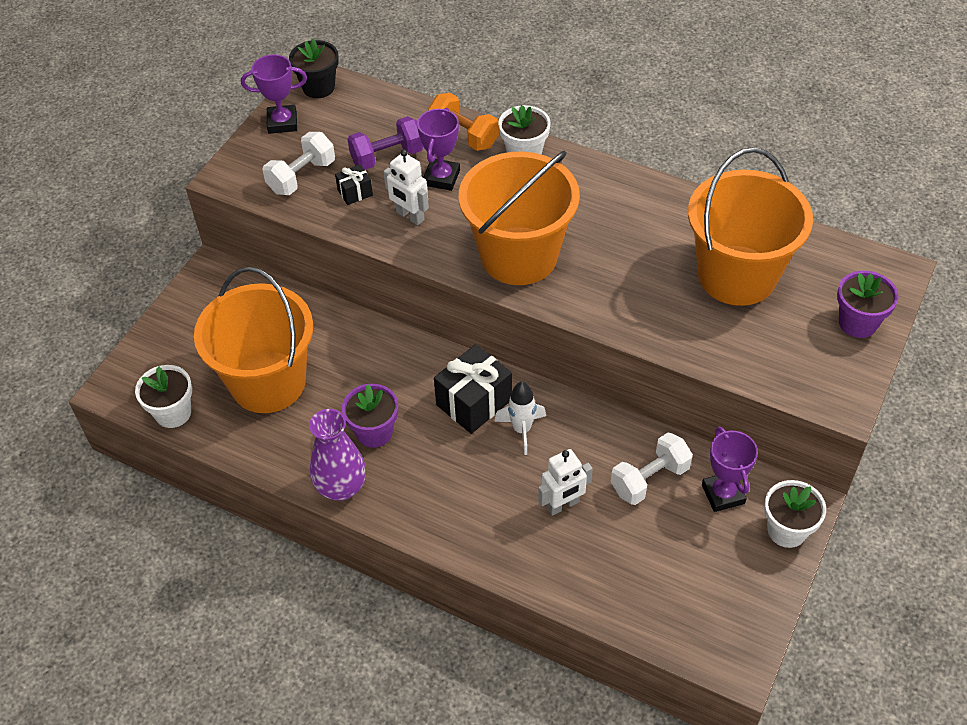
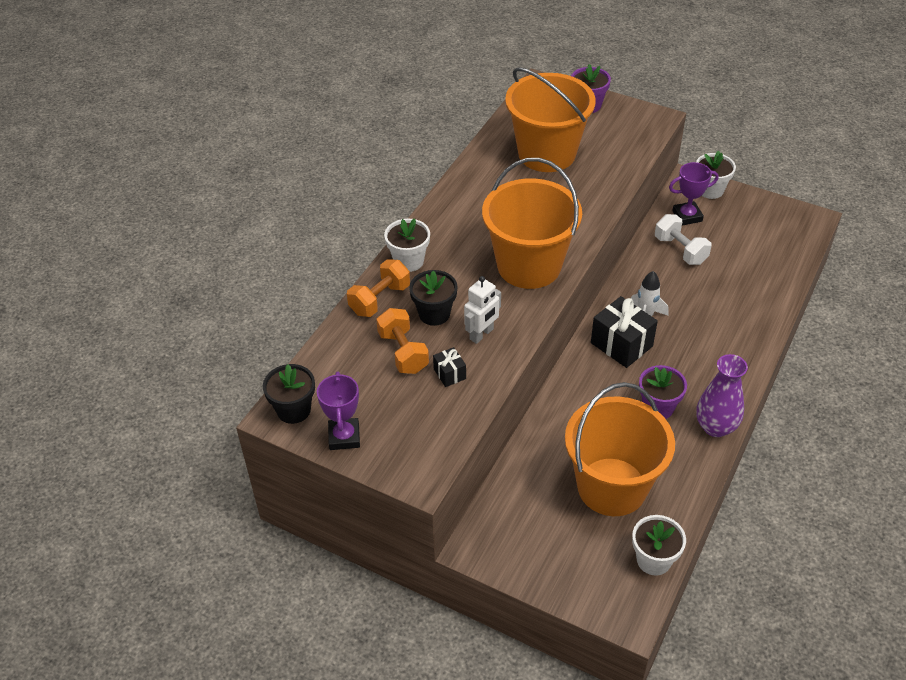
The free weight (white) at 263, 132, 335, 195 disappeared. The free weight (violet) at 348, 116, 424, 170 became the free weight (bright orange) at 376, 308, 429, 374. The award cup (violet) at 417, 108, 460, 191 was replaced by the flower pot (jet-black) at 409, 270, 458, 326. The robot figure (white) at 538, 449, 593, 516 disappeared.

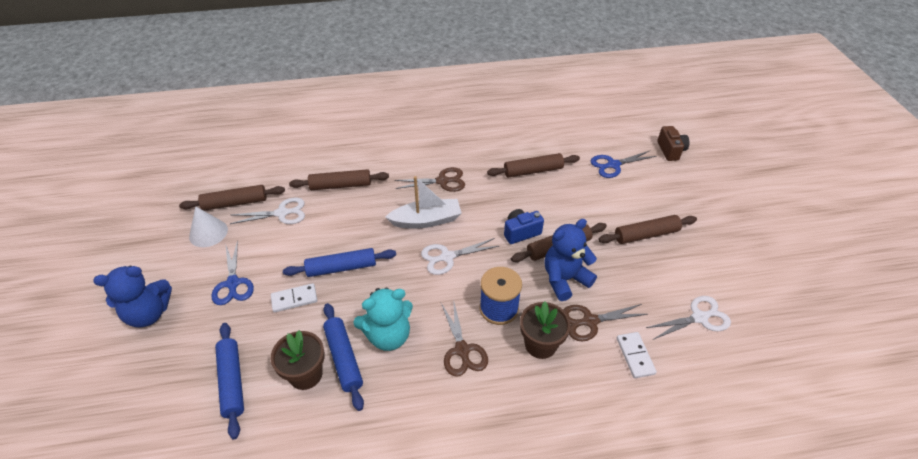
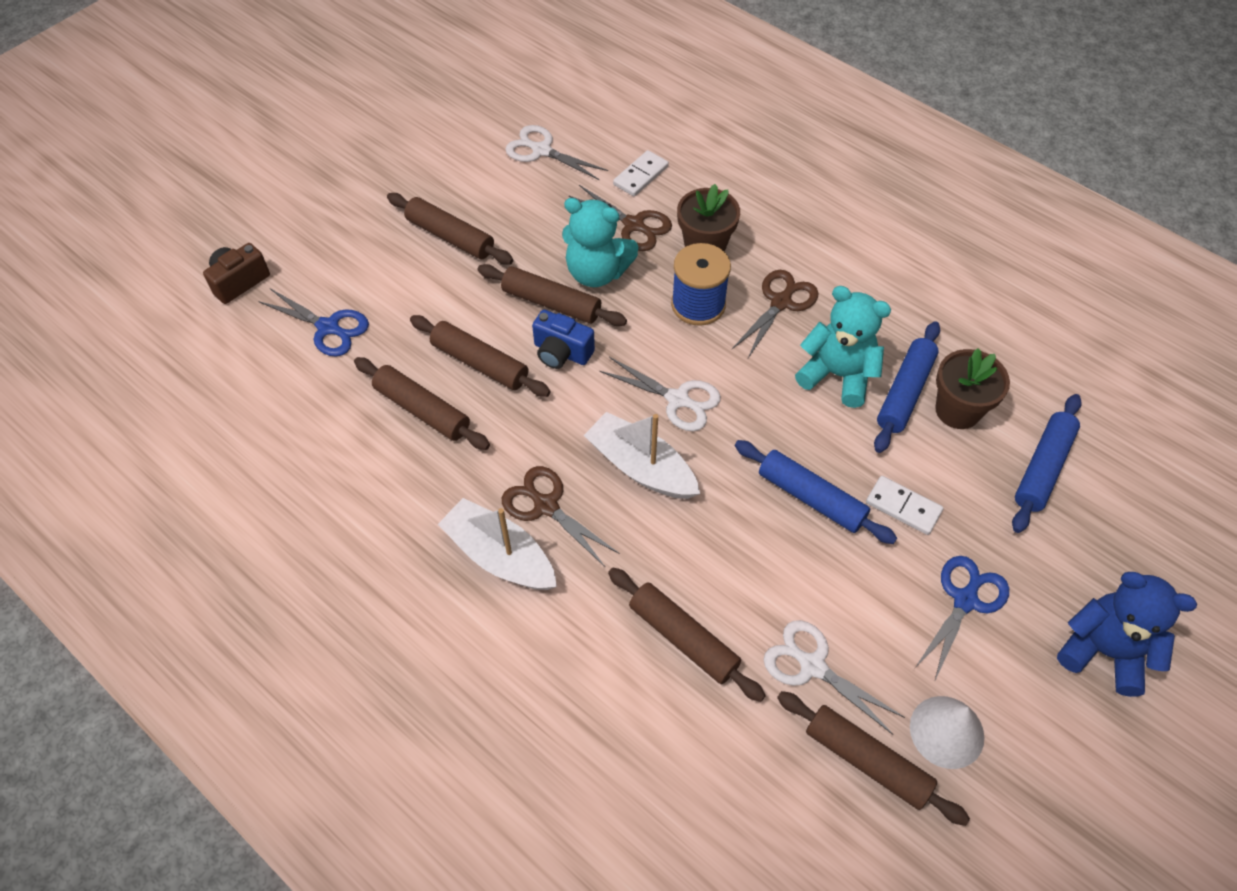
The stuffed bear (blue) at 545, 219, 597, 301 became the stuffed bear (teal) at 562, 198, 639, 287. The rolling pin (dark brown) at 410, 315, 551, 397 appeared. The toy boat (white) at 438, 498, 557, 590 appeared.

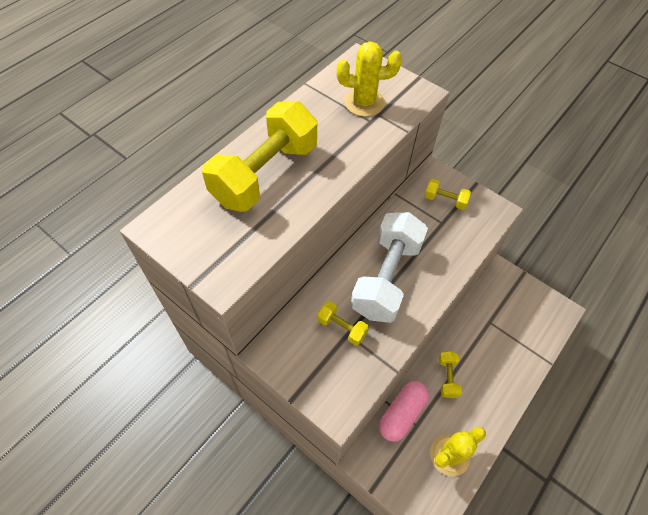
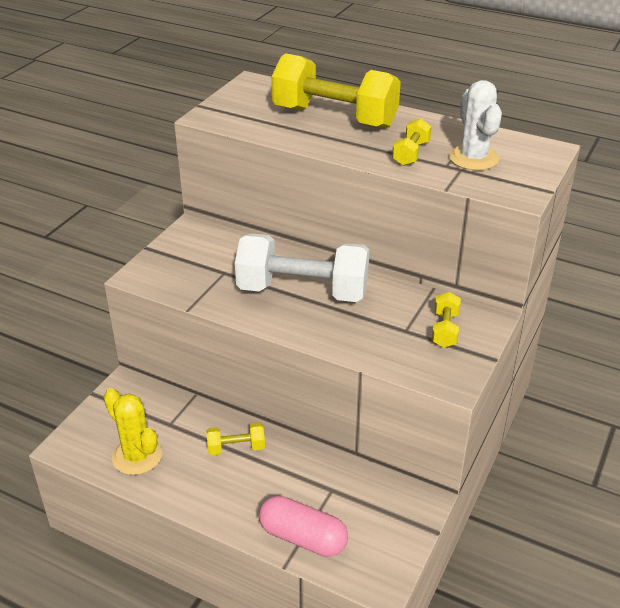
The free weight (golden) moved from 317, 301, 369, 346 to 392, 118, 432, 166. The saguaro cactus (golden) at 337, 41, 402, 117 became the saguaro cactus (white) at 449, 80, 502, 170. The pill shape (rose-pink) moved from 379, 381, 429, 442 to 259, 496, 348, 557.

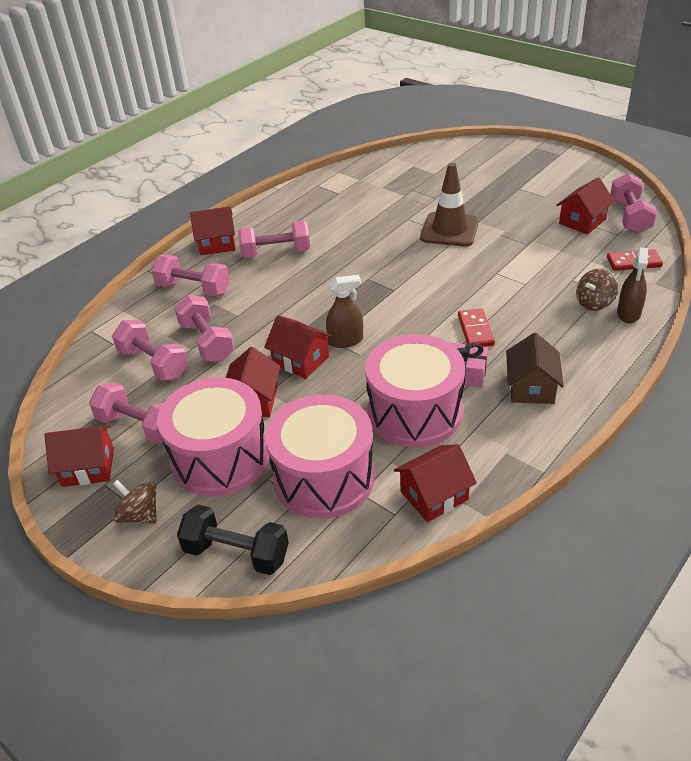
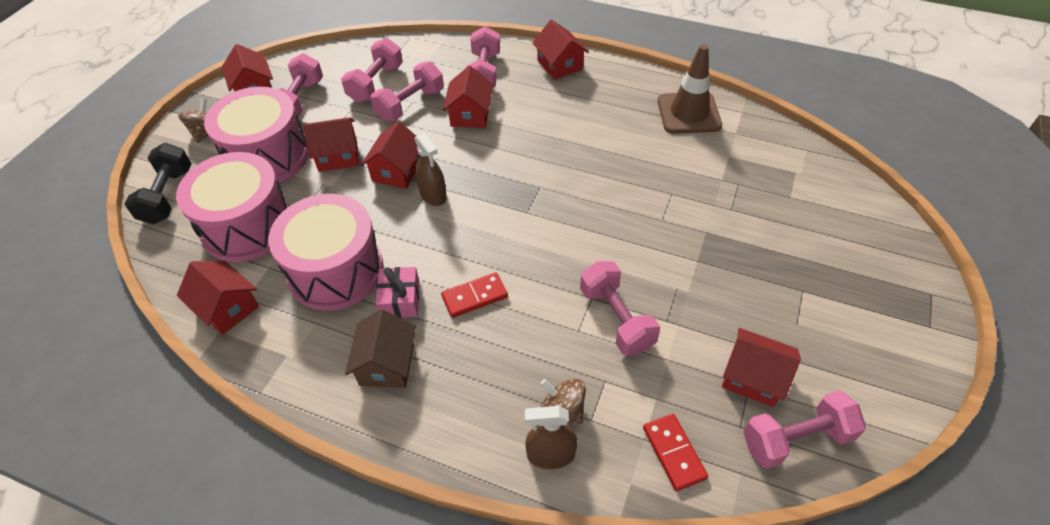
The free weight (rose-pink) moved from 238, 221, 310, 258 to 580, 261, 660, 355. The road cone (dark brown) moved from 420, 163, 479, 247 to 657, 44, 722, 134. The toy house (dark brown) at 506, 333, 564, 404 turned 75 degrees counterclockwise. The toy house (scarlet) at 443, 66, 493, 128 appeared.

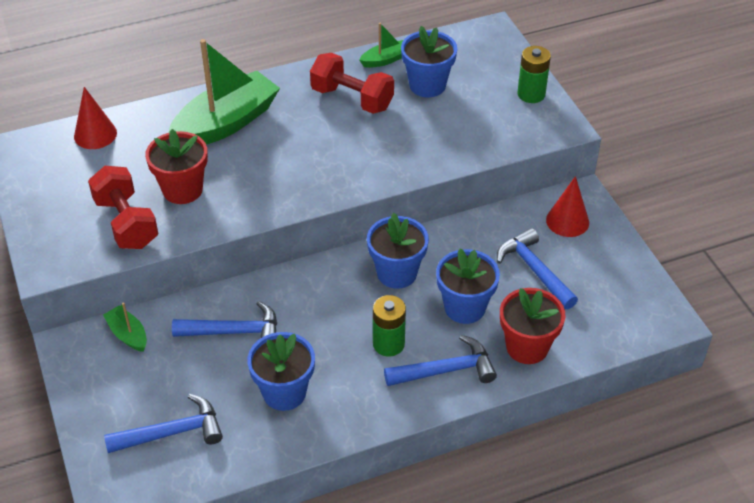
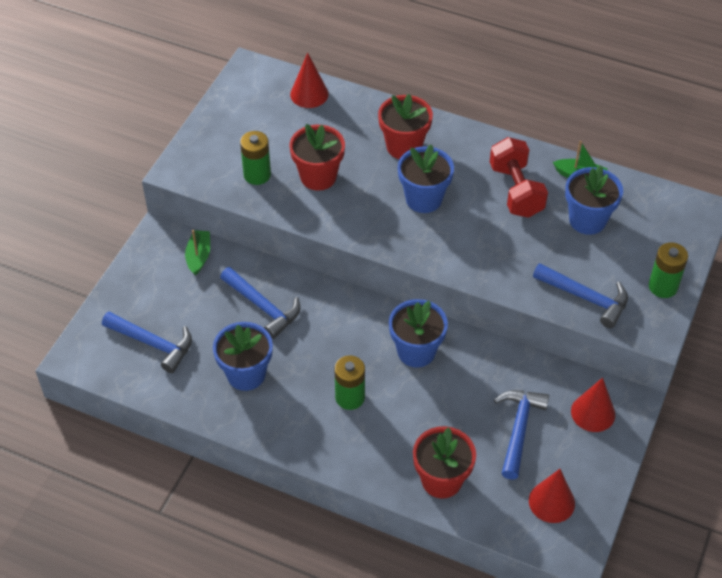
The free weight (scarlet) at 88, 166, 158, 249 was replaced by the AA battery (green) at 240, 131, 271, 185. The toy boat (green) at 168, 39, 280, 145 was replaced by the flower pot (scarlet) at 378, 94, 433, 159. The claw hammer (blue) moved from 384, 335, 497, 386 to 533, 263, 628, 328. The flower pot (blue) moved from 436, 248, 500, 324 to 398, 145, 454, 213. The cone shape (scarlet) at 529, 469, 575, 523 appeared.

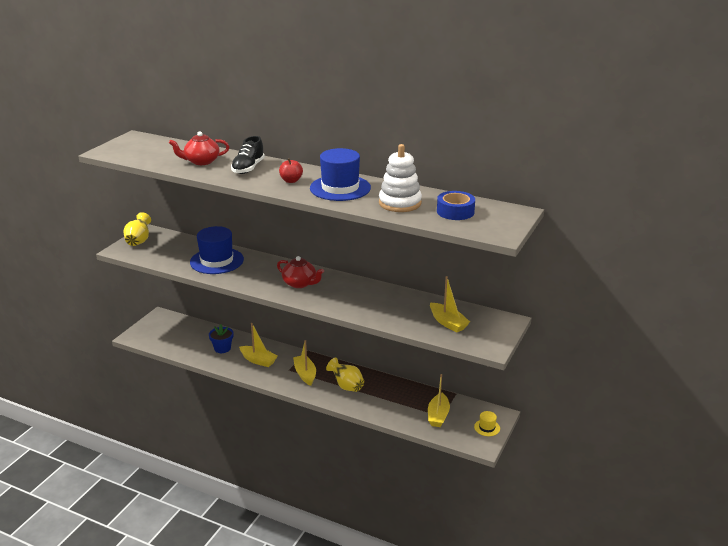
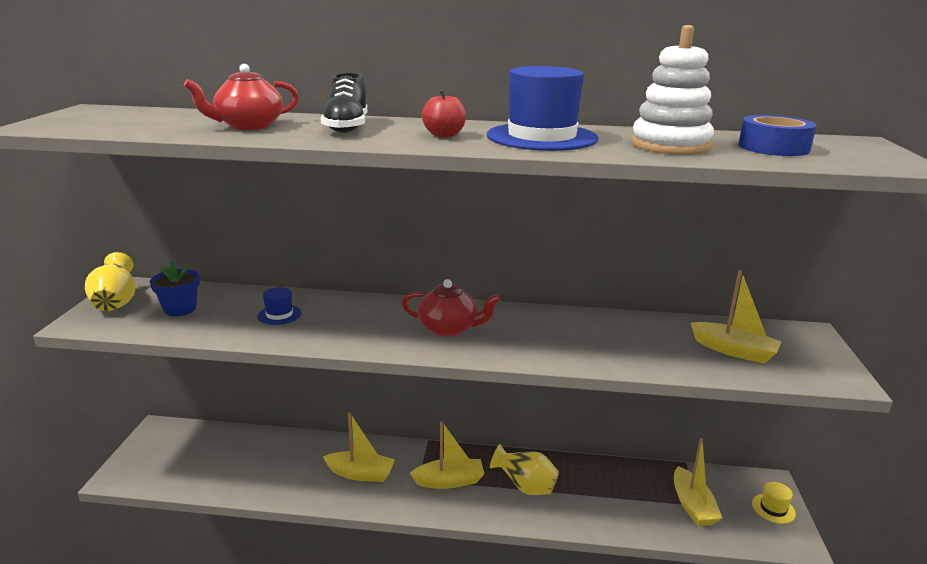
The hat (blue) at 190, 226, 244, 274 changed to 0.45 times the size. The flower pot (blue) moved from 209, 324, 233, 353 to 150, 261, 200, 316. The toy boat (golden) at 293, 340, 316, 386 turned 120 degrees clockwise.

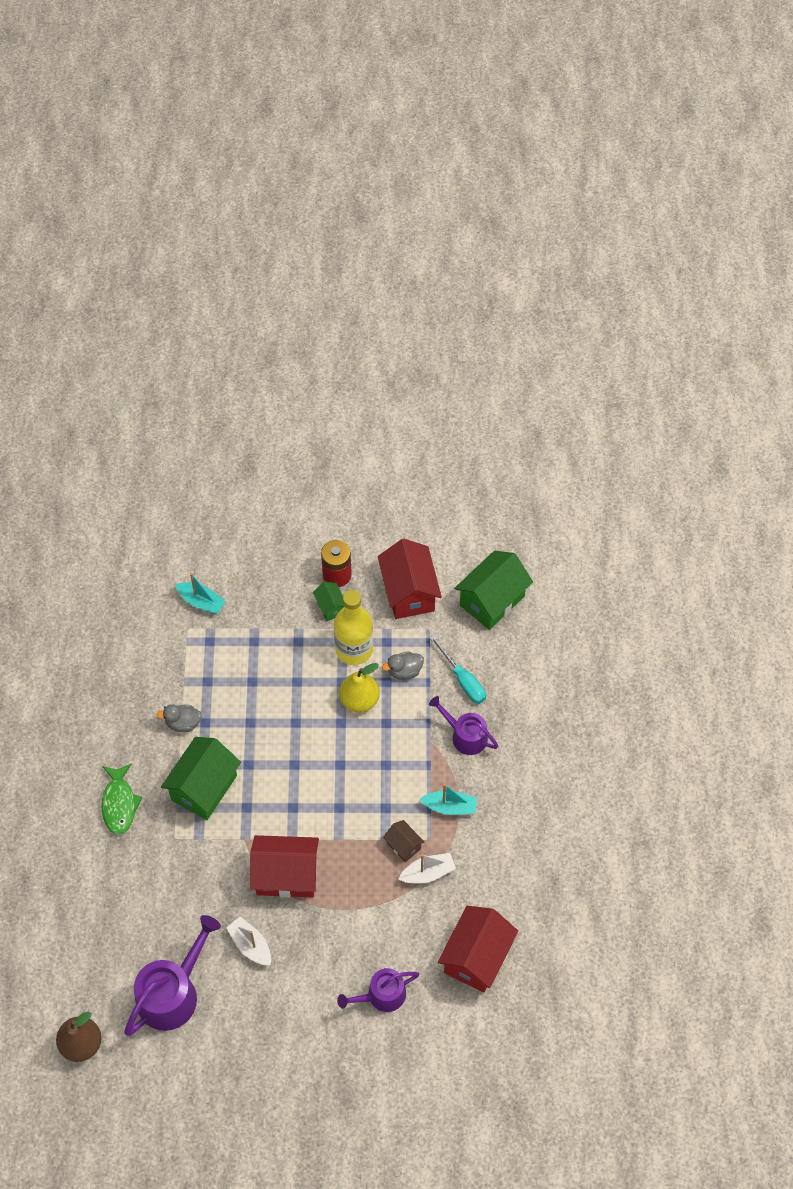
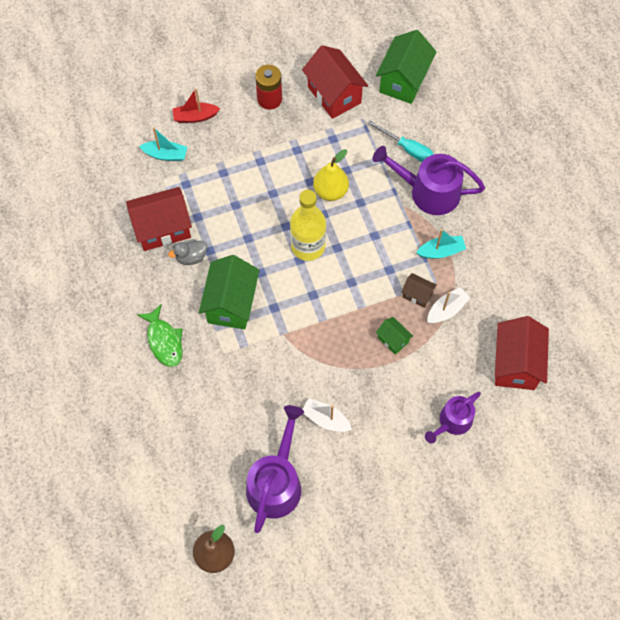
The toy house (scarlet) moved from 250, 835, 319, 898 to 126, 187, 192, 251. The toy house (green) moved from 313, 581, 345, 621 to 376, 317, 413, 355. The bottle (golden) moved from 334, 590, 373, 665 to 290, 190, 326, 261. The rubber duck (gray) at 382, 651, 424, 679 disappeared. The watering can (violet) at 429, 696, 498, 755 changed to 1.61 times the size. The toy boat (scarlet) at 173, 88, 220, 123 appeared.

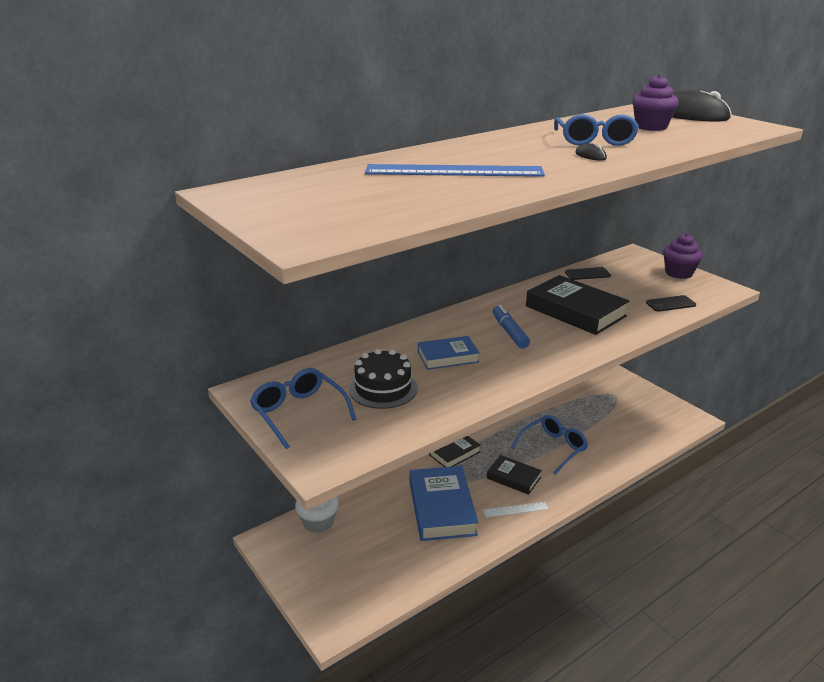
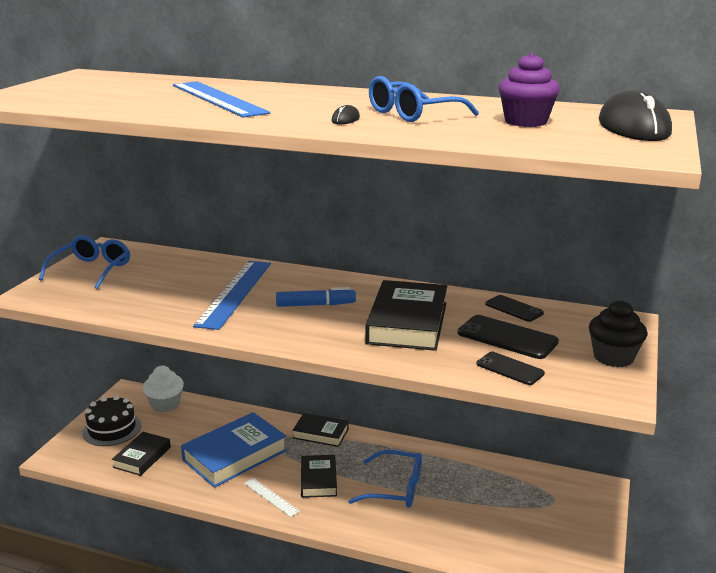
The layer cake (jet-black) moved from 349, 349, 418, 409 to 82, 395, 141, 446. The book (blue) at 418, 336, 480, 370 was replaced by the measuring stick (blue) at 193, 261, 271, 330. The marker (blue) at 493, 305, 530, 349 turned 45 degrees clockwise. The muffin (violet) at 663, 233, 703, 279 became the muffin (jet-black) at 589, 300, 647, 367. The book (jet-black) at 112, 432, 171, 476 appeared. The mobile phone (jet-black) at 458, 315, 559, 359 appeared.

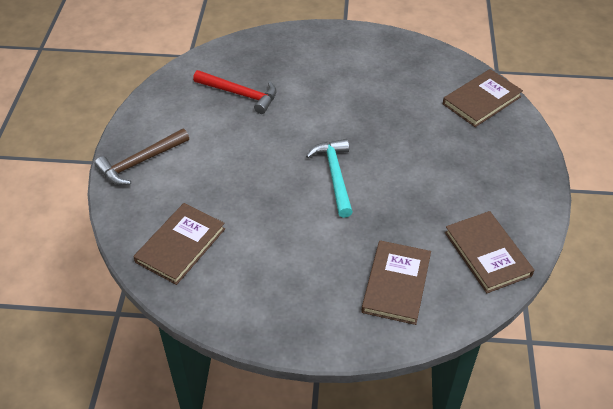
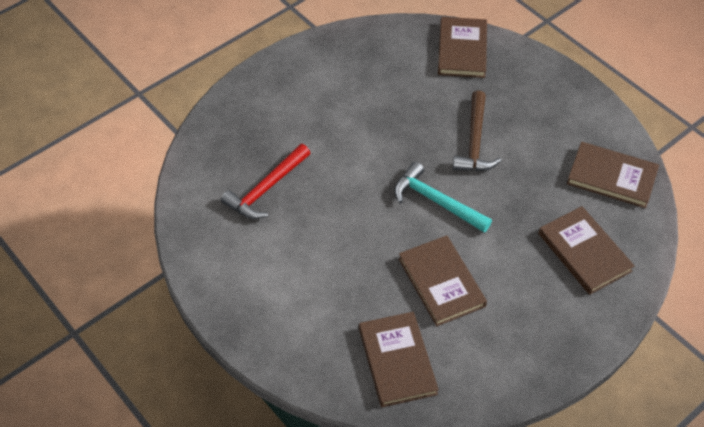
The claw hammer (dark brown) moved from 95, 129, 189, 185 to 453, 91, 502, 171. The claw hammer (scarlet) at 193, 70, 277, 114 turned 150 degrees clockwise. The book (dark brown) at 399, 235, 487, 326 appeared.

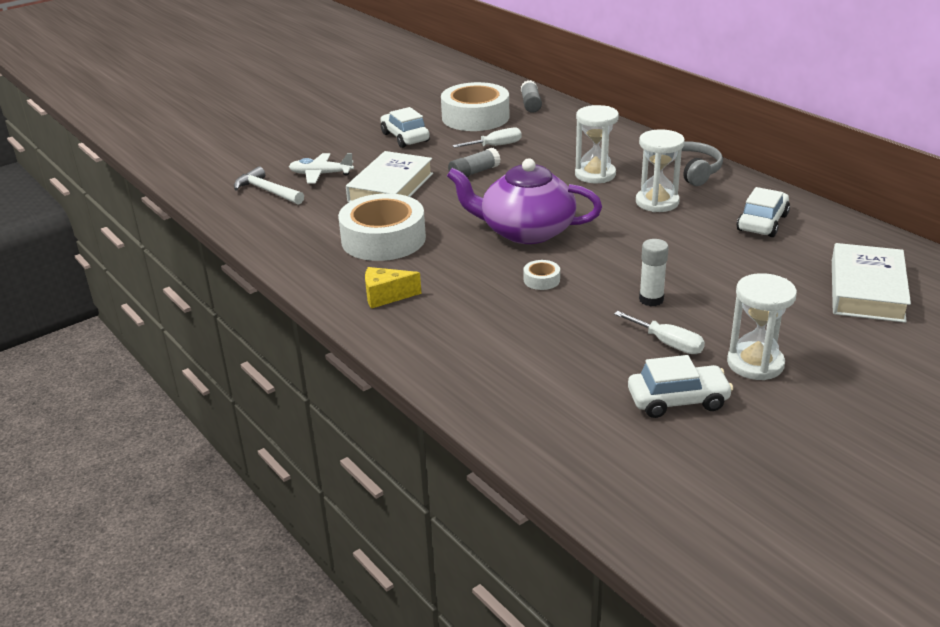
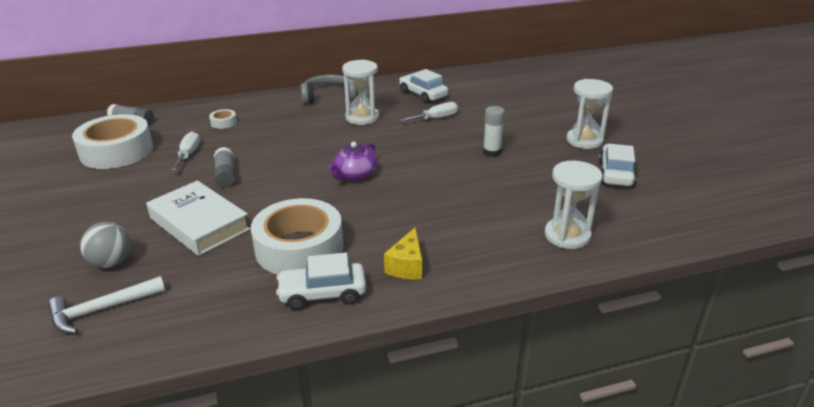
The plane (white) at 289, 153, 354, 184 was replaced by the play ball (gray) at 80, 222, 131, 268. The toy car (white) moved from 380, 107, 430, 148 to 276, 253, 366, 310. The china teapot (violet) at 447, 158, 602, 244 changed to 0.53 times the size. The tape (white) moved from 523, 260, 560, 290 to 209, 109, 237, 129. The sand timer (white) moved from 575, 105, 619, 183 to 545, 161, 603, 249. The hand screwdriver (white) moved from 614, 311, 705, 354 to 400, 102, 458, 122. The book (white) at 832, 243, 911, 323 disappeared.

